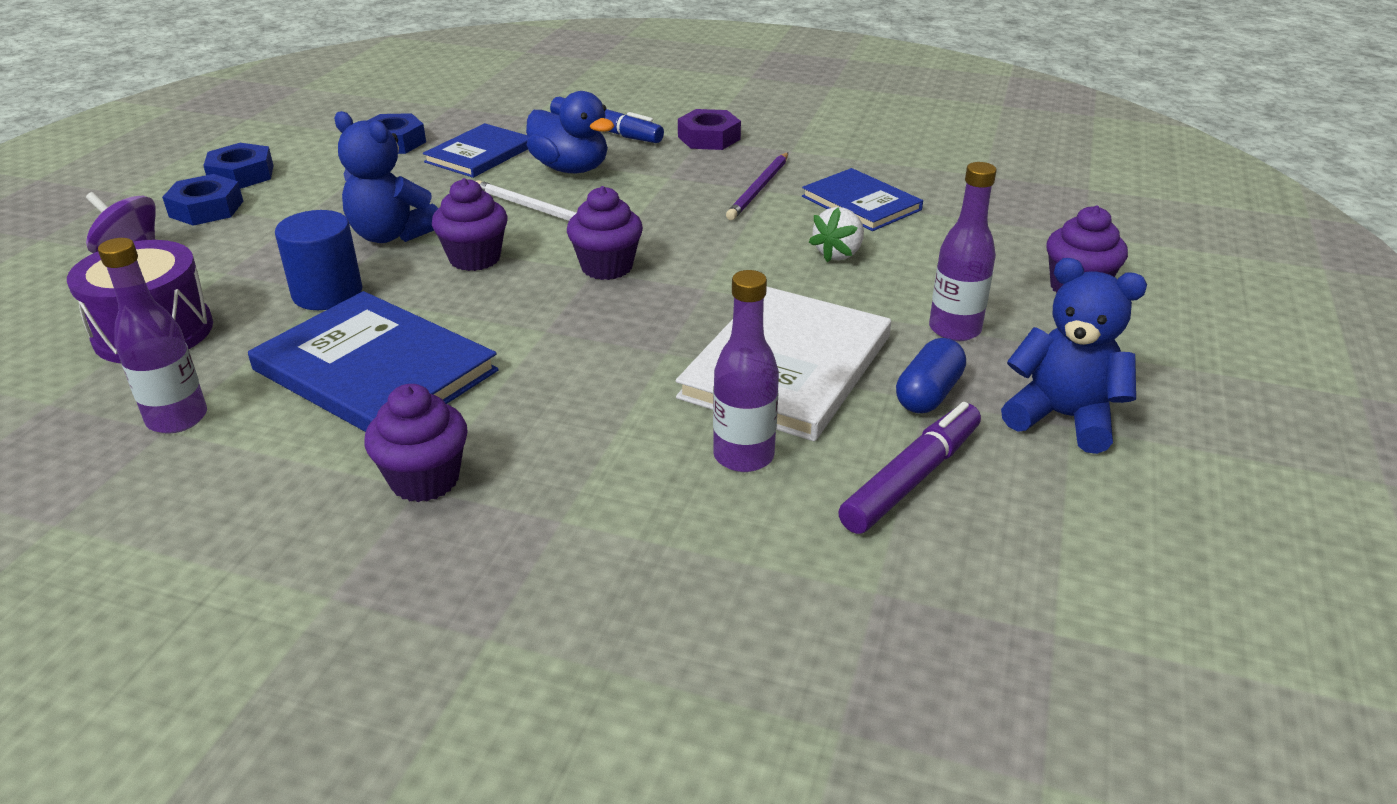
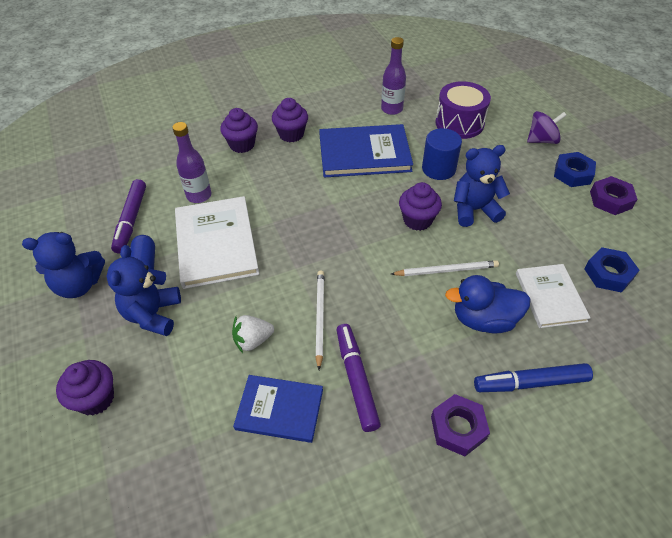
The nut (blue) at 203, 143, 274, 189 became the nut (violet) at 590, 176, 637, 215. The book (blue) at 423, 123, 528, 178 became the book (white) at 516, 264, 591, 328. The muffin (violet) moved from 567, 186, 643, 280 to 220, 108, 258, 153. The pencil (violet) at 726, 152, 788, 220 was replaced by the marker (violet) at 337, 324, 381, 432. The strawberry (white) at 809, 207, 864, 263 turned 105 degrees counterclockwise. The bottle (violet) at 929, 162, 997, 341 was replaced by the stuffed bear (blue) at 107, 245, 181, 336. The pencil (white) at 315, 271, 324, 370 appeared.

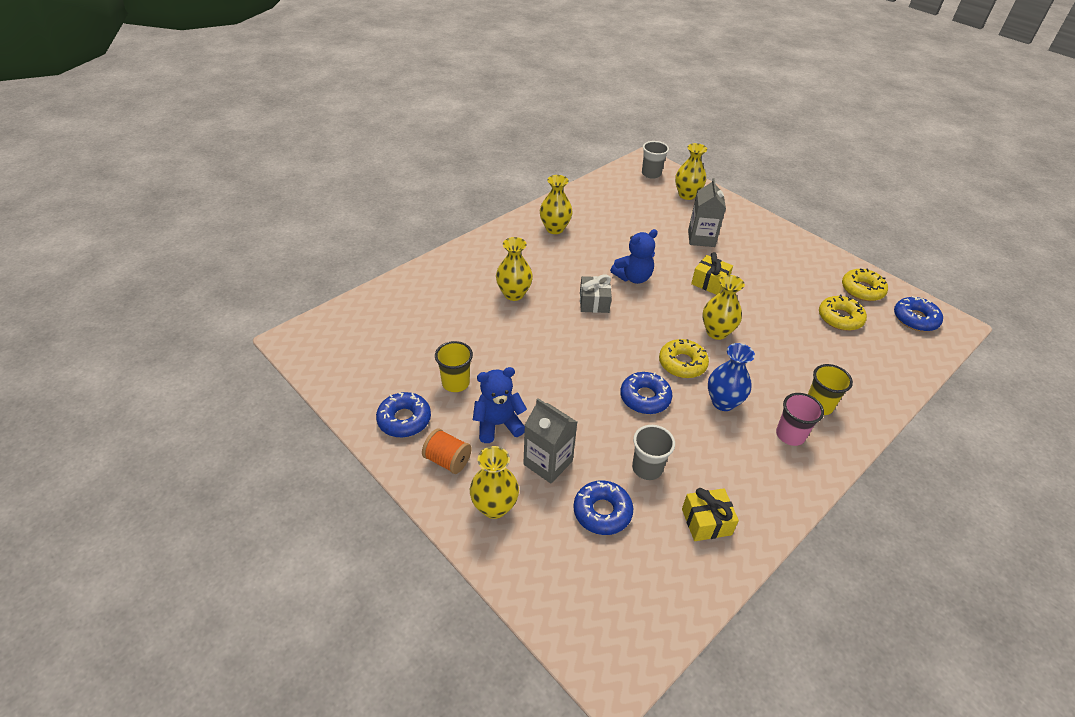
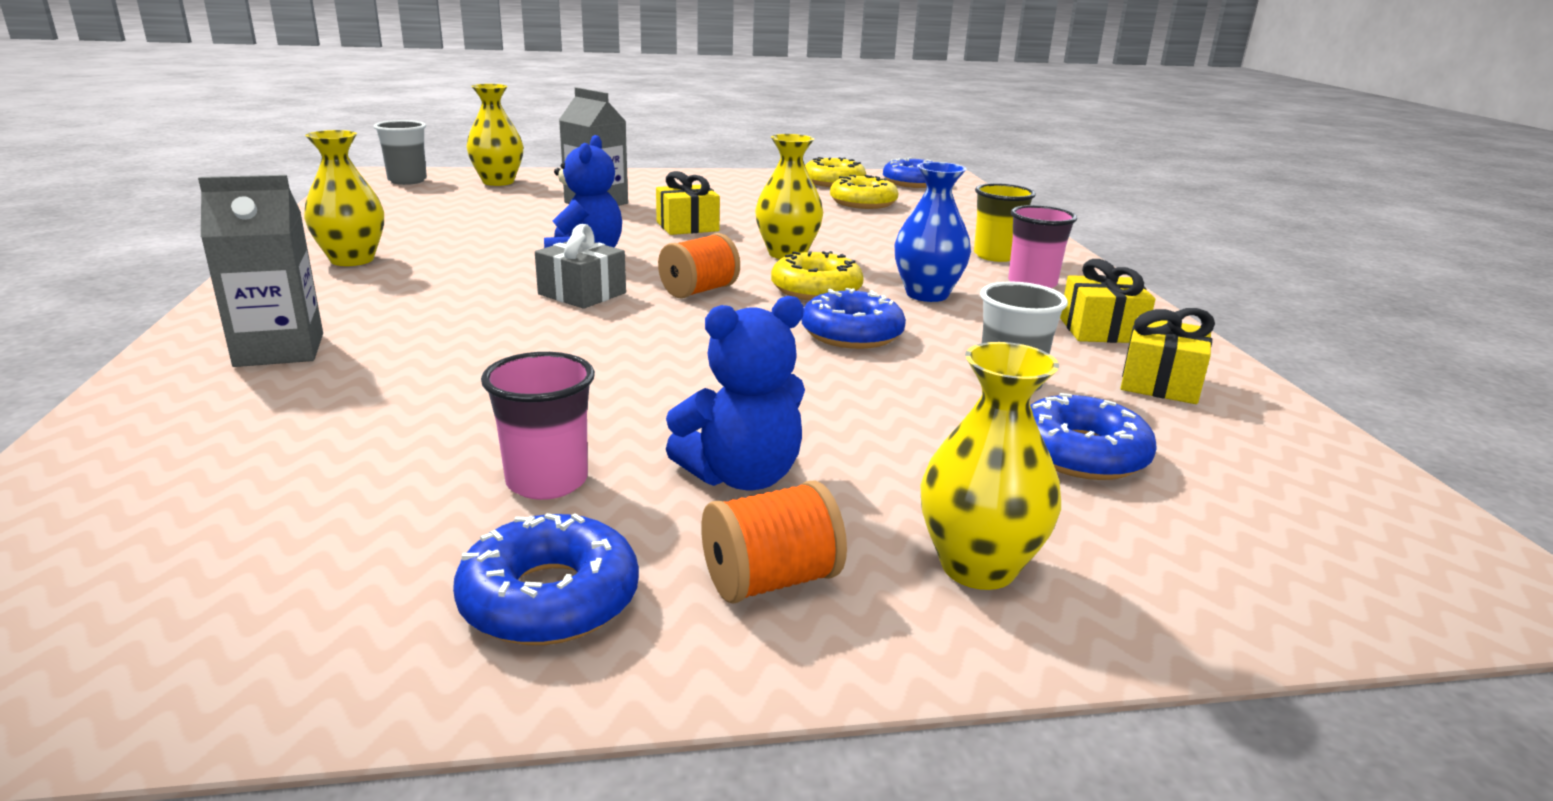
The beaker (golden) at 435, 341, 473, 392 became the beaker (rose-pink) at 481, 352, 595, 500. The stuffed bear (blue) at 473, 367, 527, 443 turned 135 degrees counterclockwise. The tall vase (golden) at 496, 237, 533, 301 disappeared. The carton (gray) moved from 524, 398, 577, 484 to 198, 175, 323, 367. The bobbin (bright orange) at 658, 233, 740, 298 appeared. The present (golden) at 1060, 259, 1155, 343 appeared.

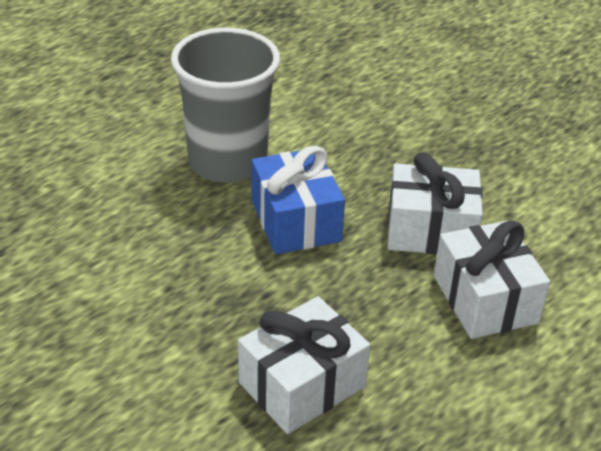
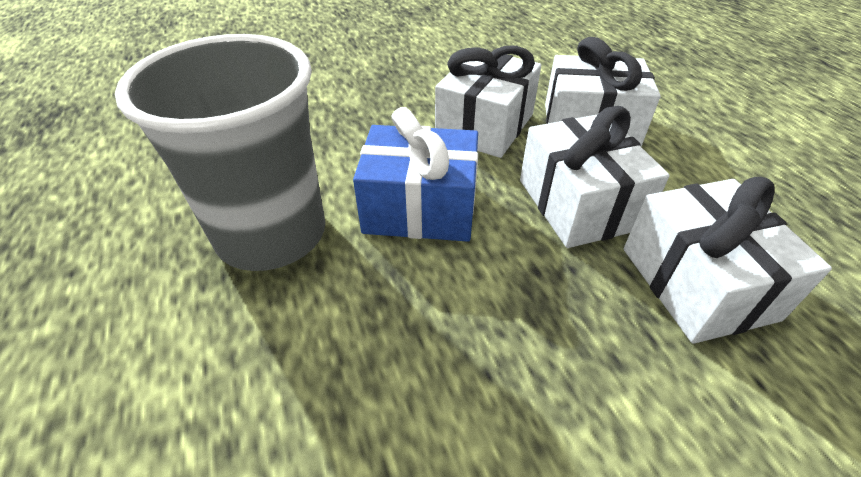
The present (white) at 520, 106, 670, 248 appeared.

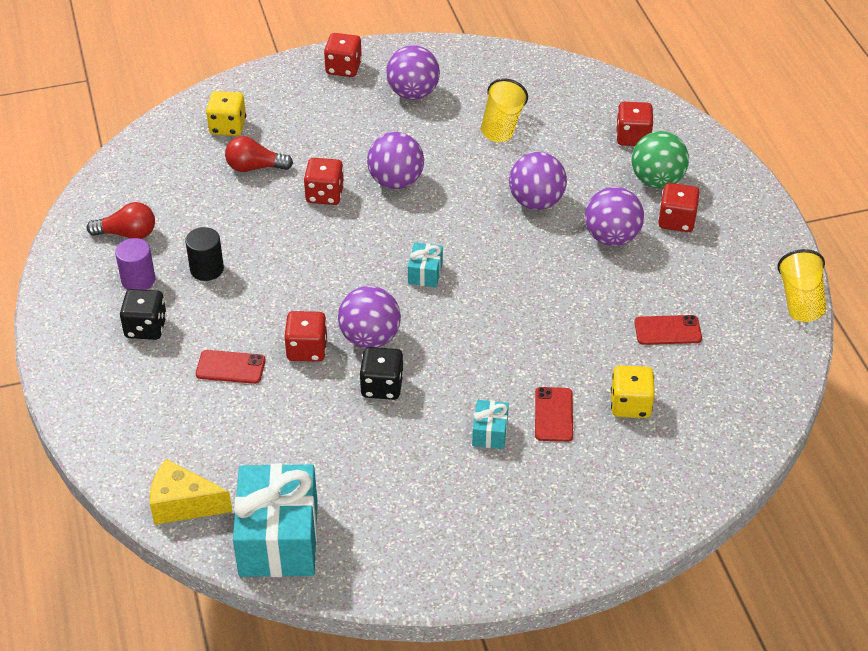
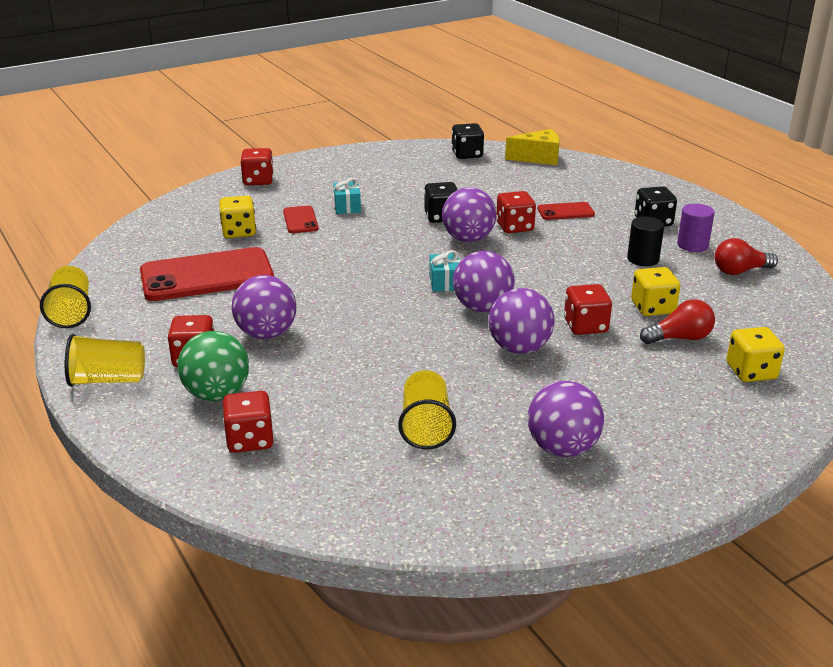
The present (teal) at 233, 463, 318, 577 was replaced by the die (jet-black) at 451, 123, 484, 159. The die (scarlet) moved from 324, 33, 362, 77 to 241, 148, 274, 185. The play ball (violet) moved from 509, 152, 567, 210 to 453, 251, 515, 312. The mobile phone (scarlet) at 634, 315, 702, 345 changed to 2.11 times the size. The beaker (golden) at 65, 334, 145, 387 appeared. The die (golden) at 631, 267, 680, 316 appeared.

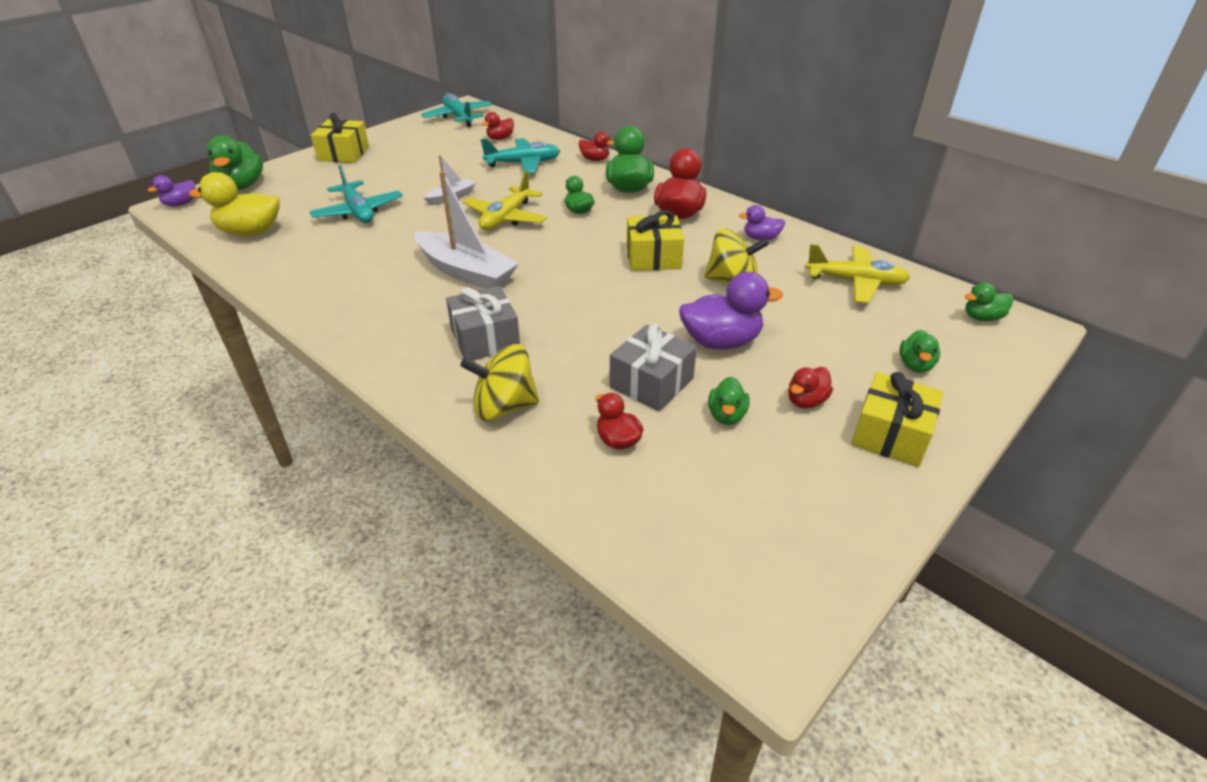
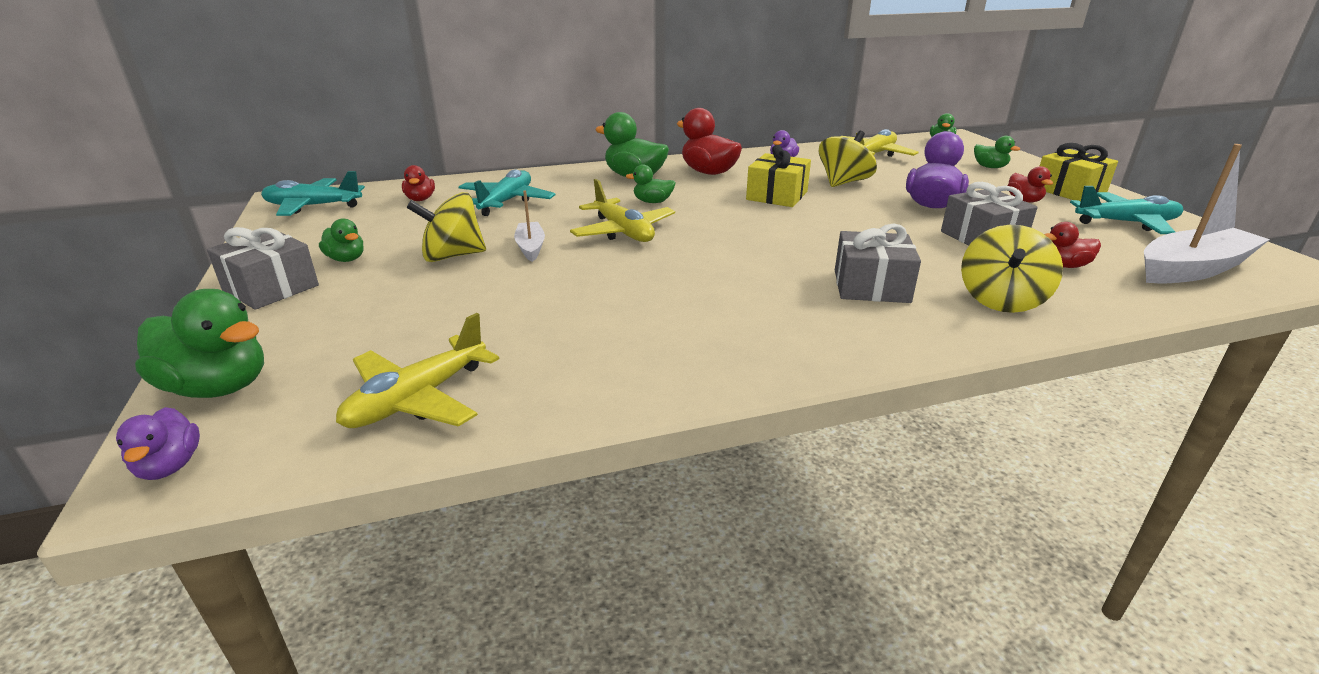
The rubber duck (golden) at 189, 172, 280, 236 was replaced by the plane (golden) at 336, 313, 499, 428. The plane (teal) moved from 309, 165, 403, 223 to 1070, 186, 1183, 234. The present (golden) at 311, 113, 369, 163 became the present (gray) at 207, 227, 319, 310. The toy boat (white) moved from 414, 171, 519, 289 to 1144, 144, 1270, 284. The rubber duck (scarlet) at 578, 131, 614, 161 disappeared. The rubber duck (green) moved from 708, 377, 750, 425 to 319, 219, 364, 262. The spinning top (golden) at 406, 192, 486, 262 appeared.

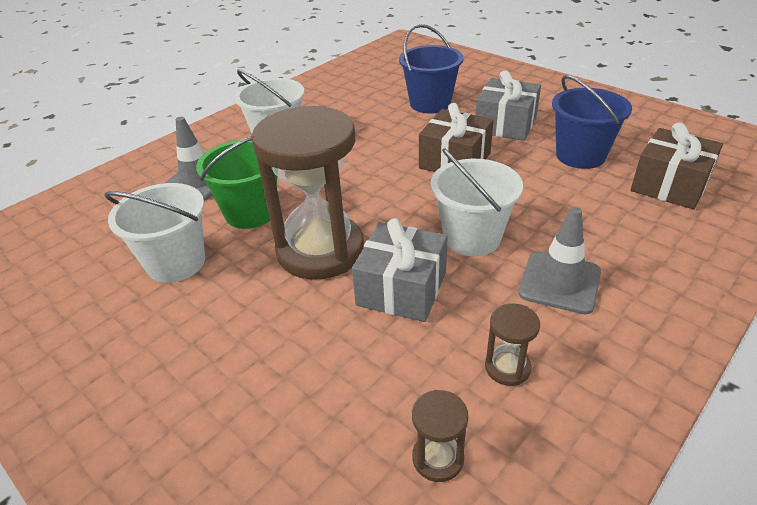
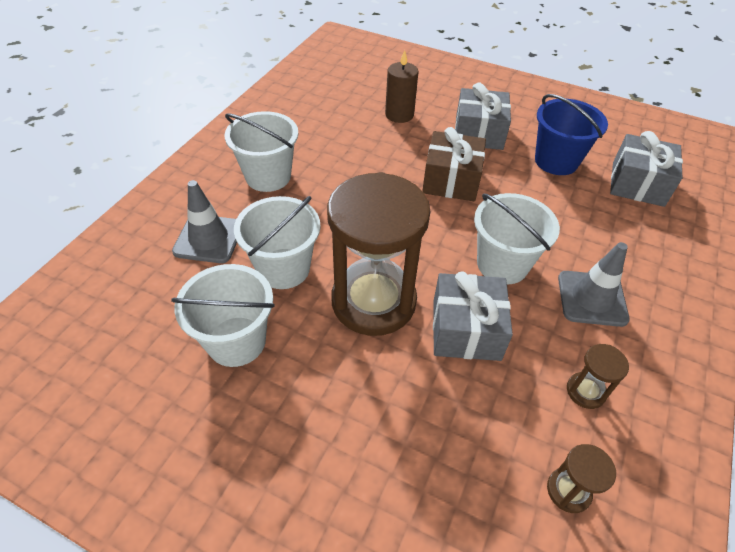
The pail (green) at 196, 136, 277, 229 became the pail (white) at 234, 196, 321, 289. The pail (blue) at 399, 24, 464, 113 was replaced by the pillar candle (dark brown) at 385, 50, 419, 123. The present (dark brown) at 631, 122, 723, 209 became the present (gray) at 610, 131, 683, 207.

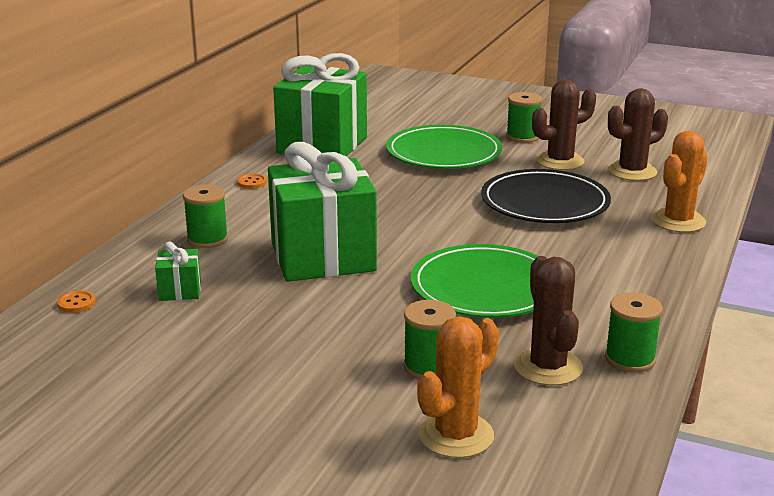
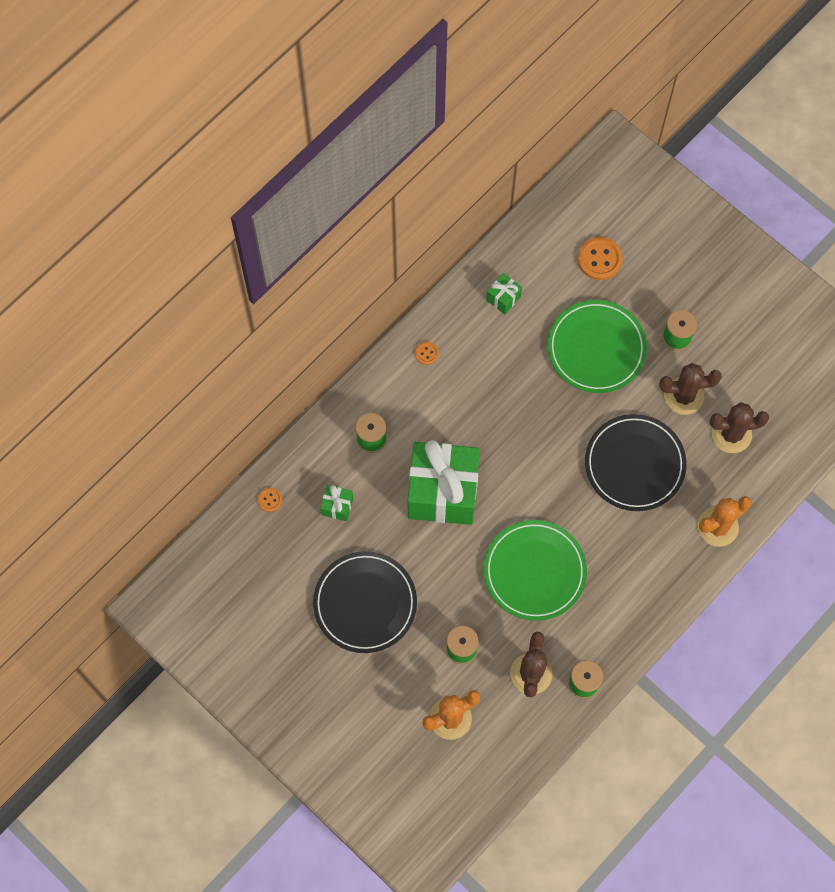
The present (green) at 273, 53, 367, 157 changed to 0.41 times the size. The plate (jet-black) at 313, 551, 417, 653 appeared. The button (bright orange) at 578, 237, 623, 280 appeared.

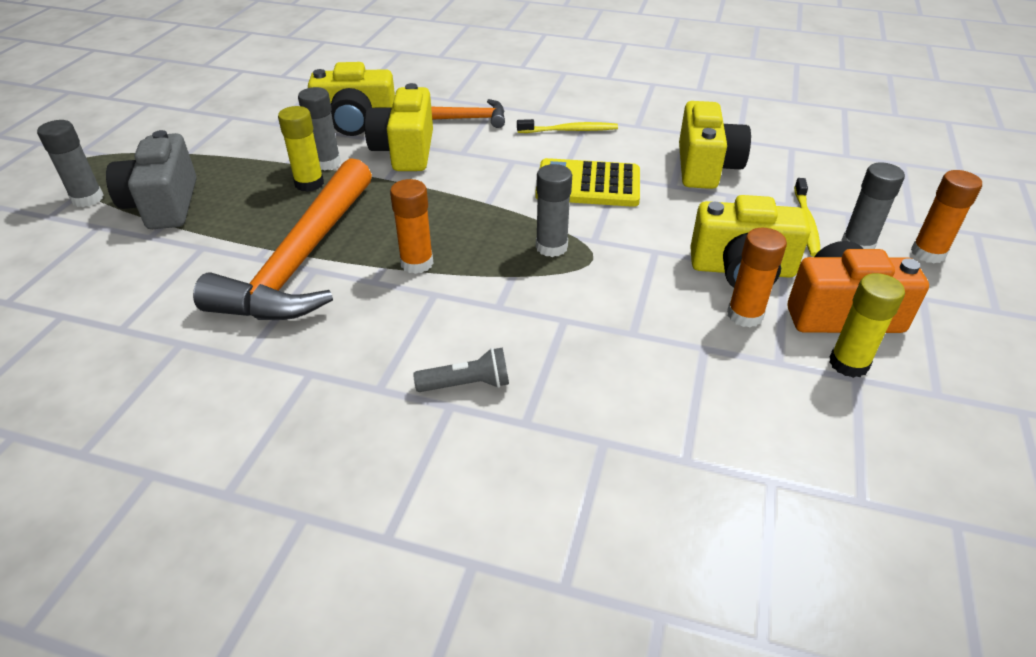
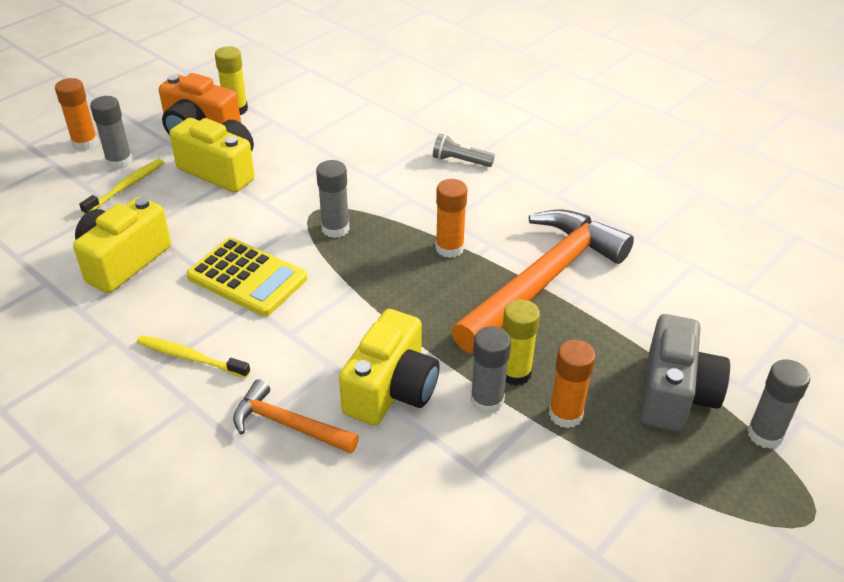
The compact camera (golden) at 308, 62, 395, 136 disappeared. The glue stick (bright orange) moved from 727, 228, 787, 327 to 549, 340, 596, 428.

